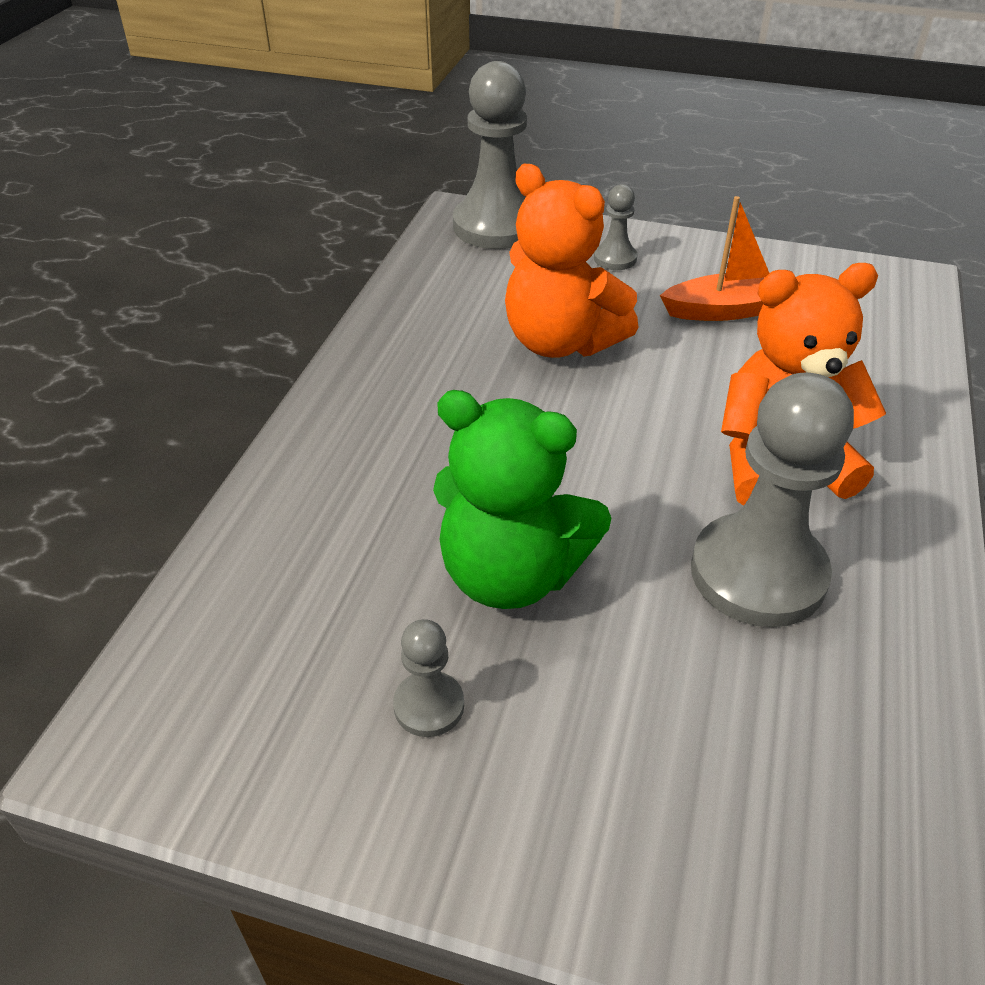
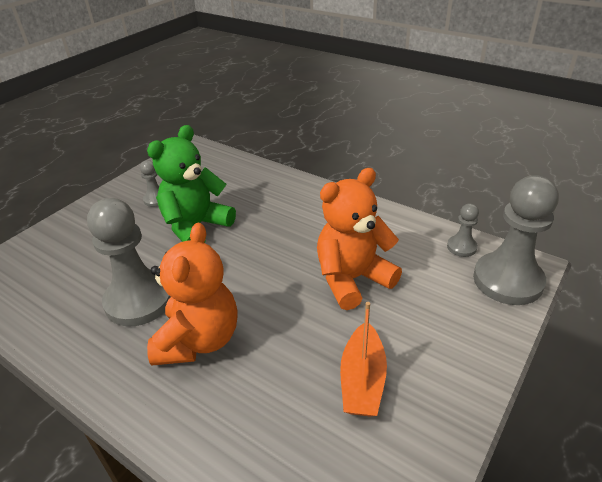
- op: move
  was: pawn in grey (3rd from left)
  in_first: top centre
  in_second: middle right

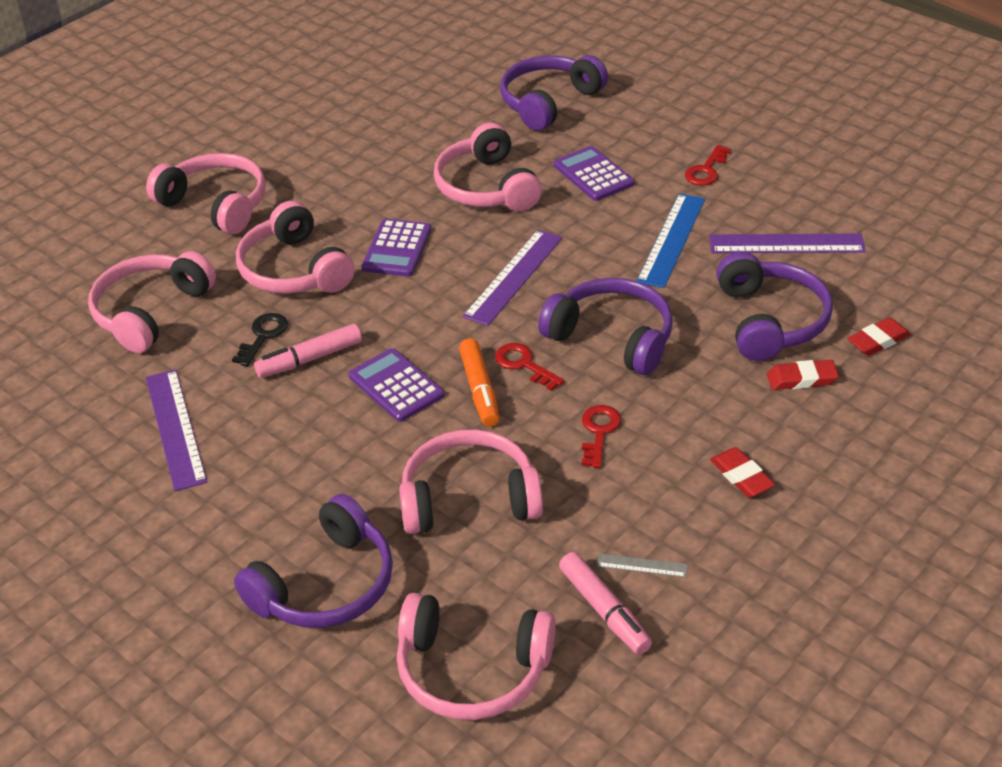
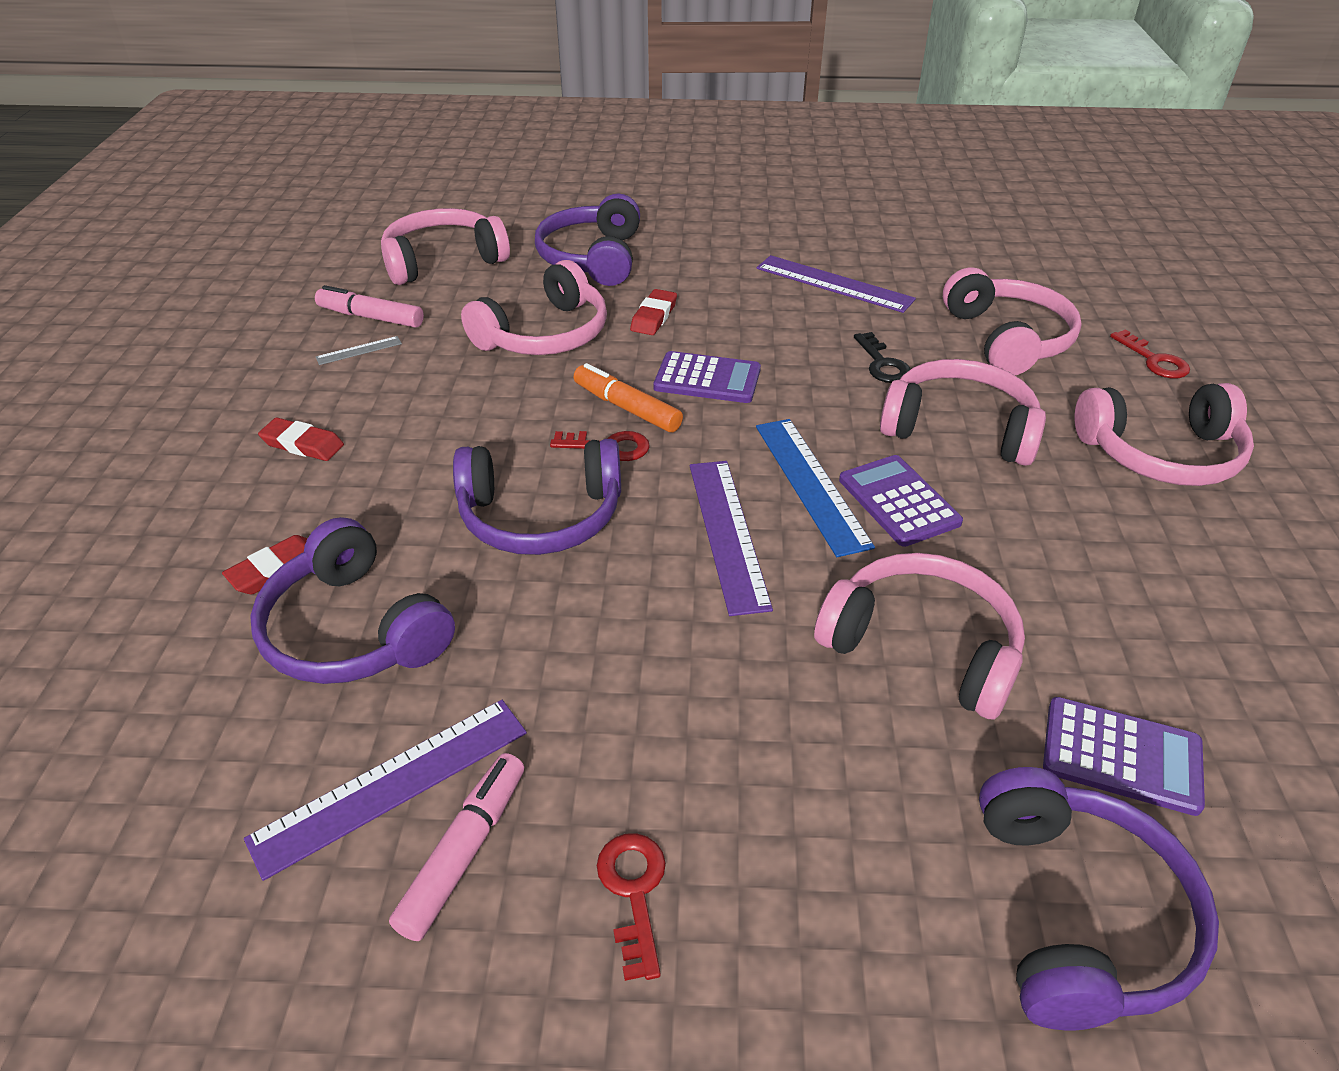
- op: move
  was: marker in pink (1st from left in the first image)
  now: marker in pink (2nd from left)
  in_first: middle left
  in_second: bottom centre
- op: move
  was: calculator in purple (3rd from left)
  in_first: top centre
  in_second: bottom right
- op: move
  was: key in red (2nd from left in the first image)
  now: key in red (3rd from left)
  in_first: centre
  in_second: top right
- op: move
  was: ruler in blue
  in_first: top right
  in_second: centre
- op: move
  was: eraser in red (3rd from left)
  in_first: middle right
  in_second: top centre

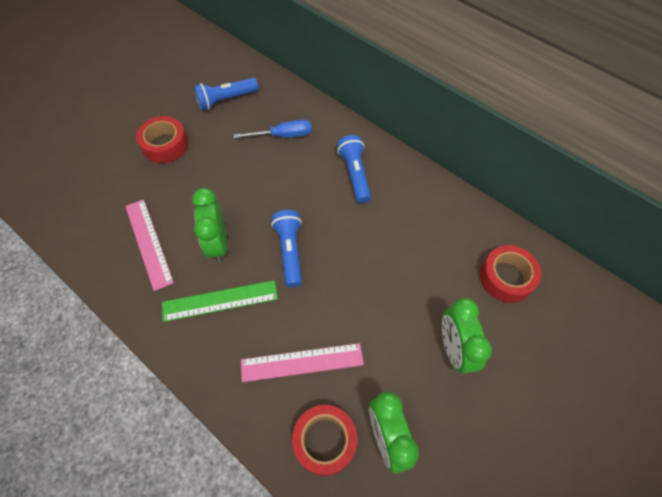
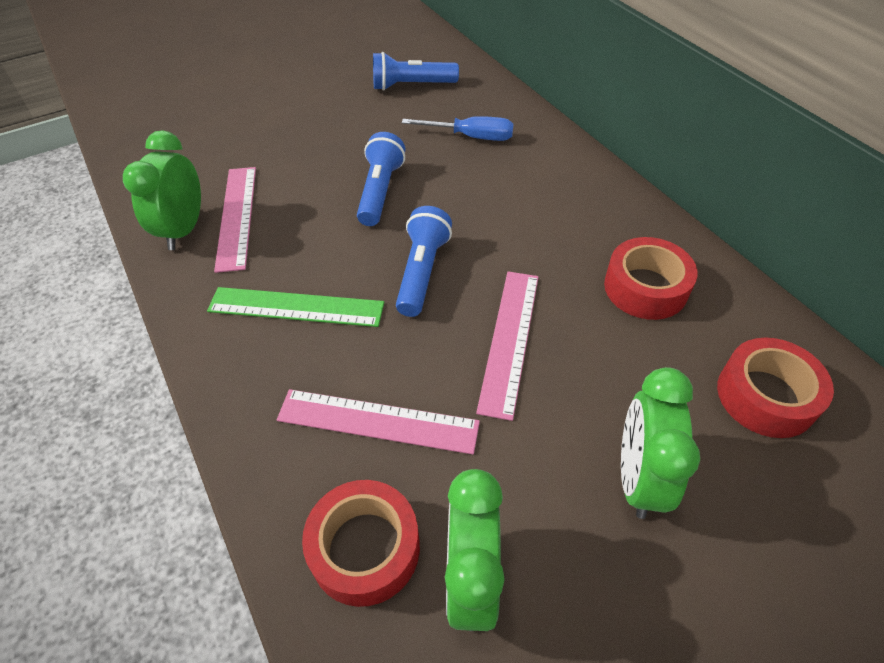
- op: move
  was: tape in red (1st from left in the first image)
  now: tape in red (2nd from left)
  in_first: top left
  in_second: middle right
- op: move
  was: clock in green (1st from left)
  in_first: middle left
  in_second: top left
- op: move
  was: flashlight in blue (3rd from left in the first image)
  now: flashlight in blue (1st from left)
  in_first: centre
  in_second: top centre
- op: insert
  now: ruler in pink (3rd from left)
  in_second: centre

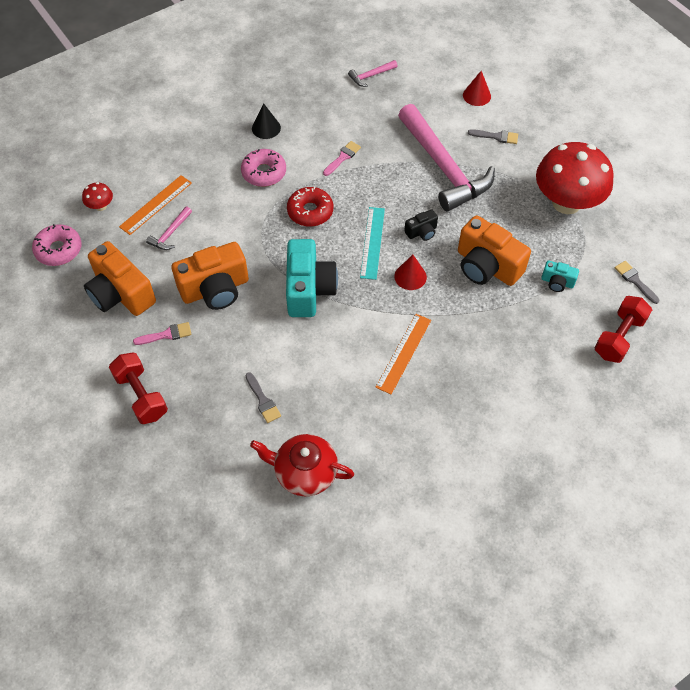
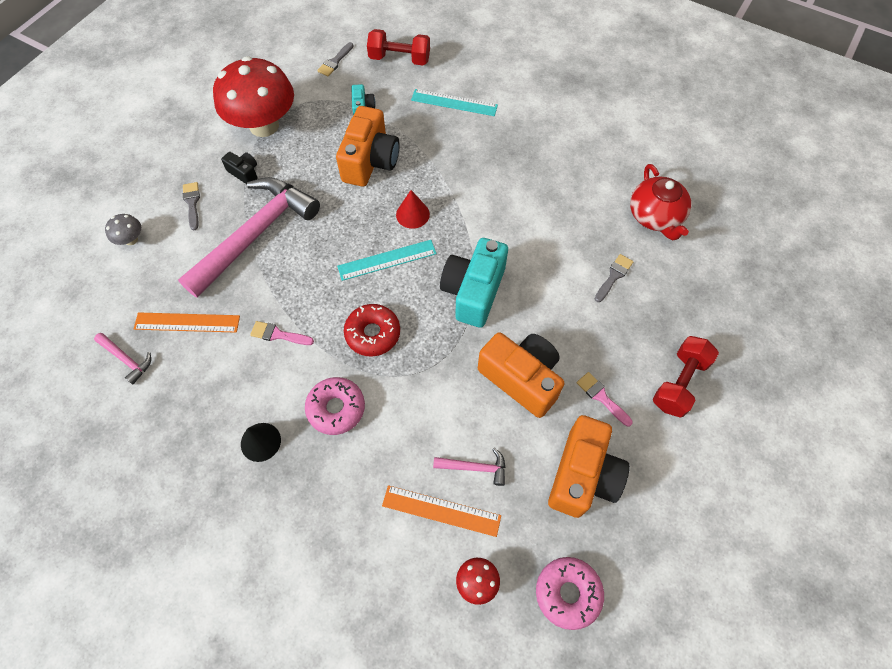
- op: rotate
  was: camera in turquoise (1st from left in the first image)
  in_first: centre
  in_second: centre
  clockwise: -45
- op: move
  was: ruler in orange (2nd from left in the first image)
  now: ruler in orange (1st from left)
  in_first: centre
  in_second: middle left
- op: move
  was: camera in black
  in_first: top centre
  in_second: top left
- op: replace
  was: cone in red (2nd from left)
  now: mushroom in grey
  in_first: top right
  in_second: middle left
- op: insert
  now: ruler in turquoise (2nd from left)
  in_second: top centre

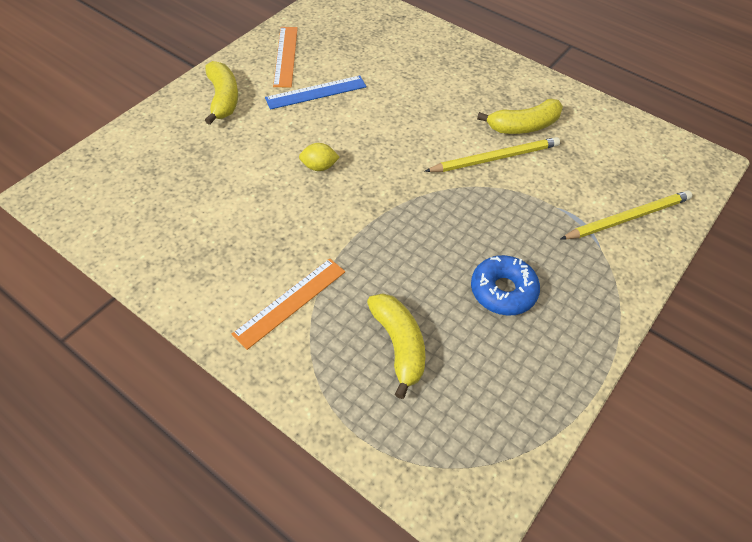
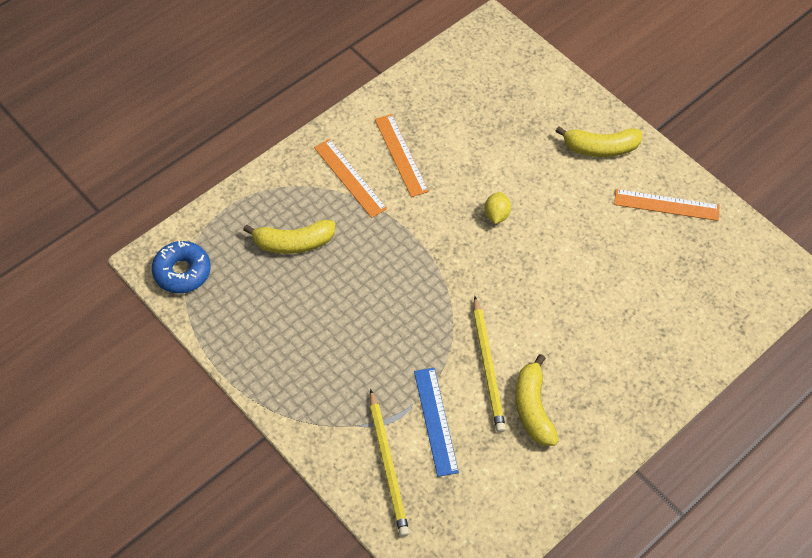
- op: move
  was: ruler in blue
  in_first: top centre
  in_second: bottom centre
- op: move
  was: donut in blue
  in_first: middle right
  in_second: middle left
- op: insert
  now: ruler in orange (2nd from left)
  in_second: top centre

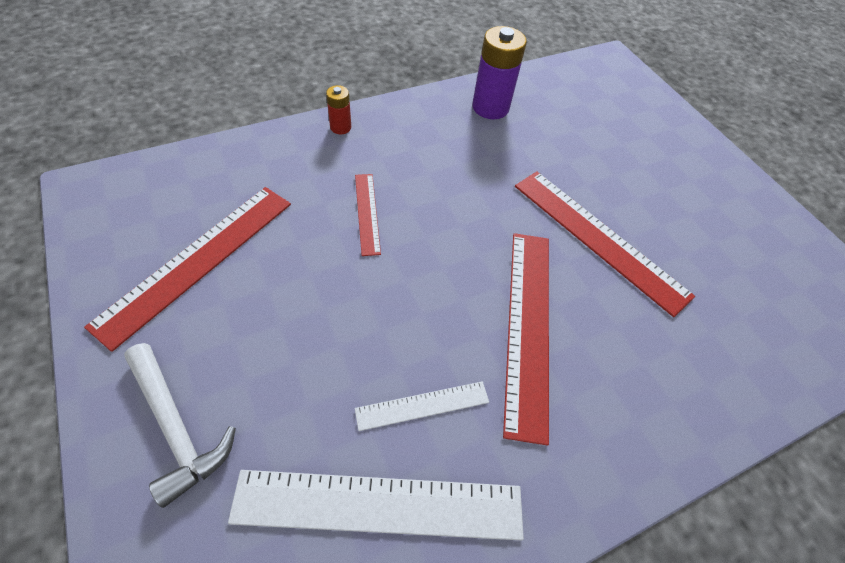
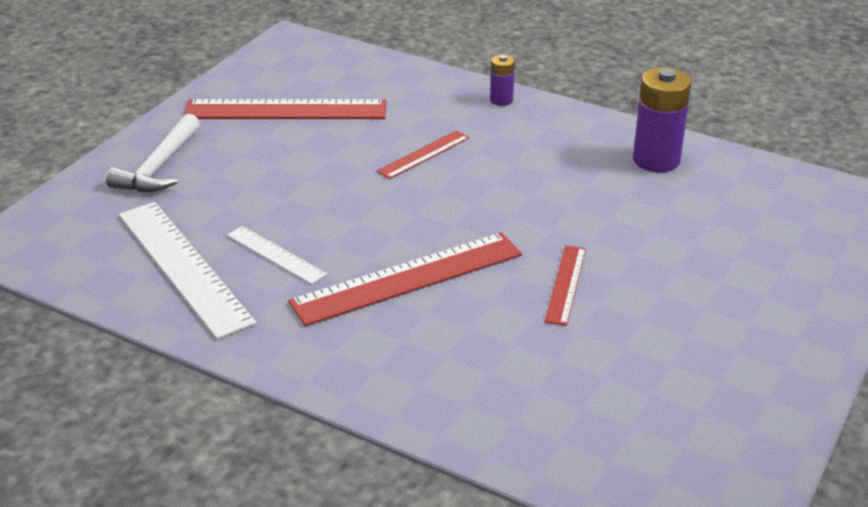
- op: recolor
  was: battery in red
  now: battery in purple (1st from left)
  in_first: top centre
  in_second: top centre
- op: resize
  was: ruler in red (4th from left)
  in_first: middle right
  in_second: centre
  ratio: 0.52

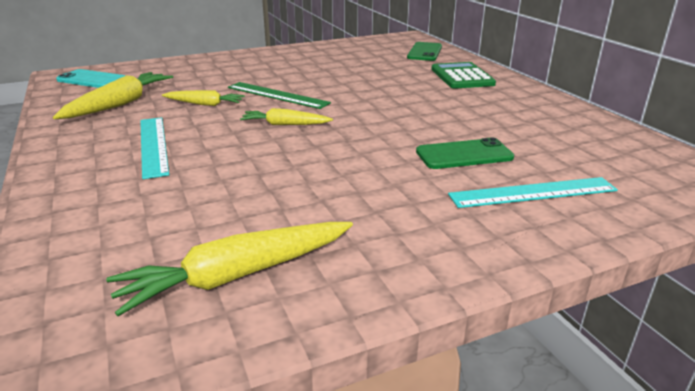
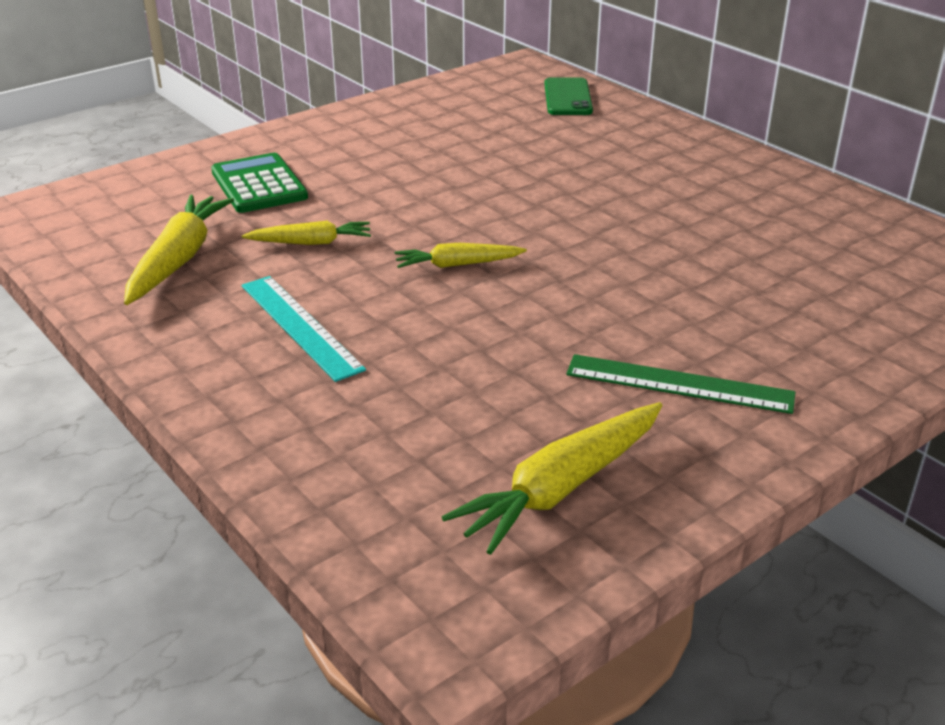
- op: delete
  was: phone in turquoise
  in_first: top left
- op: move
  was: ruler in green
  in_first: top centre
  in_second: middle right
- op: delete
  was: phone in green (2nd from left)
  in_first: middle right
- op: move
  was: calculator in green
  in_first: top centre
  in_second: top left
- op: delete
  was: ruler in turquoise (2nd from left)
  in_first: middle right

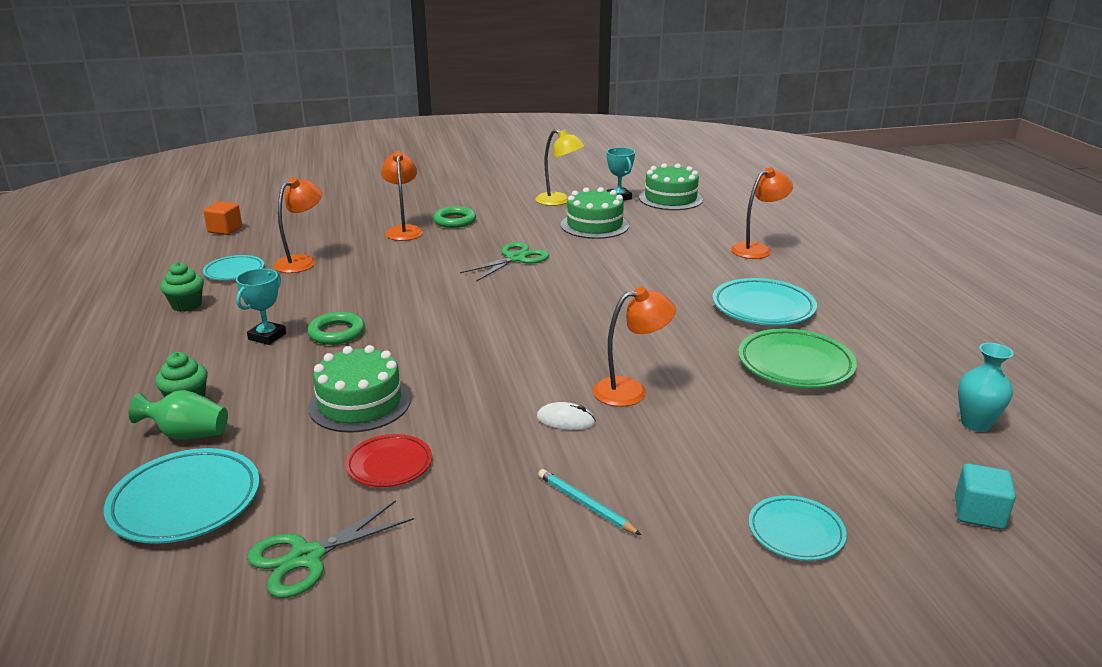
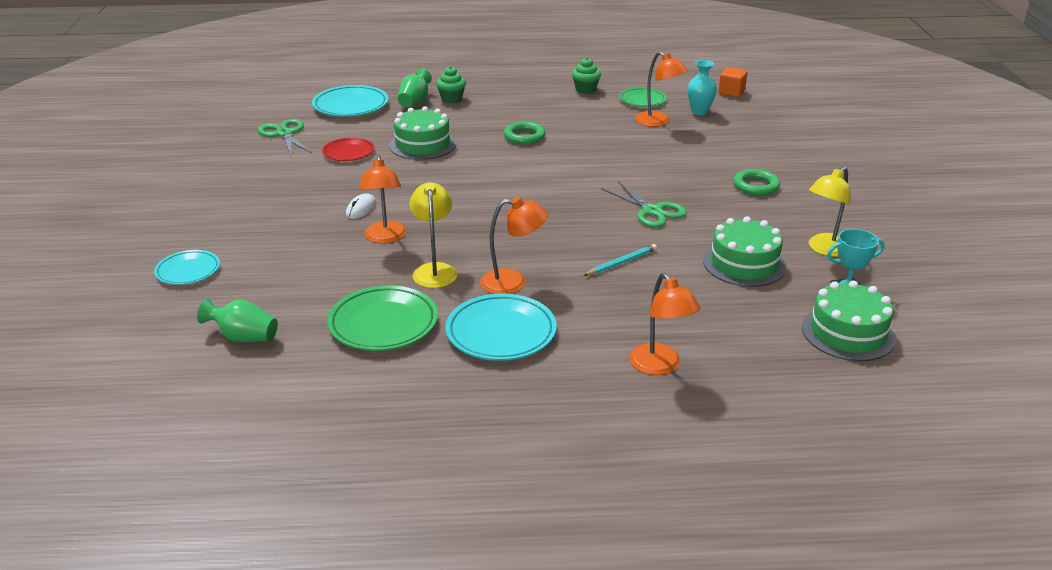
- op: recolor
  was: plate in turquoise (2nd from left)
  now: plate in green (2nd from left)
  in_first: middle left
  in_second: top centre
- op: delete
  was: trophy in turquoise (1st from left)
  in_first: middle left
- op: move
  was: lamp in orange (2nd from left)
  in_first: top centre
  in_second: centre
- op: move
  was: pencil in turquoise
  in_first: bottom centre
  in_second: centre
- op: delete
  was: cube in turquoise
  in_first: bottom right
- op: move
  was: vase in turquoise
  in_first: middle right
  in_second: top right
- op: insert
  now: vase in green (1st from left)
  in_second: middle left
- op: insert
  now: lamp in yellow (1st from left)
  in_second: centre

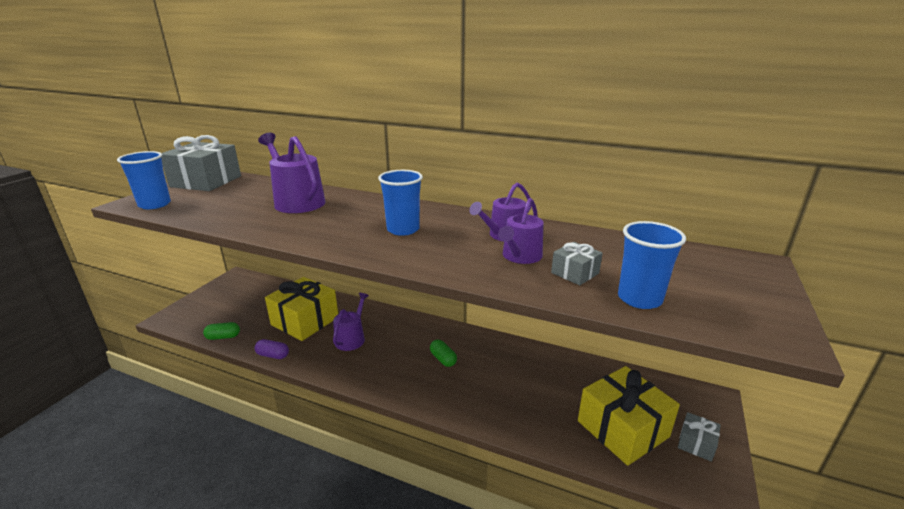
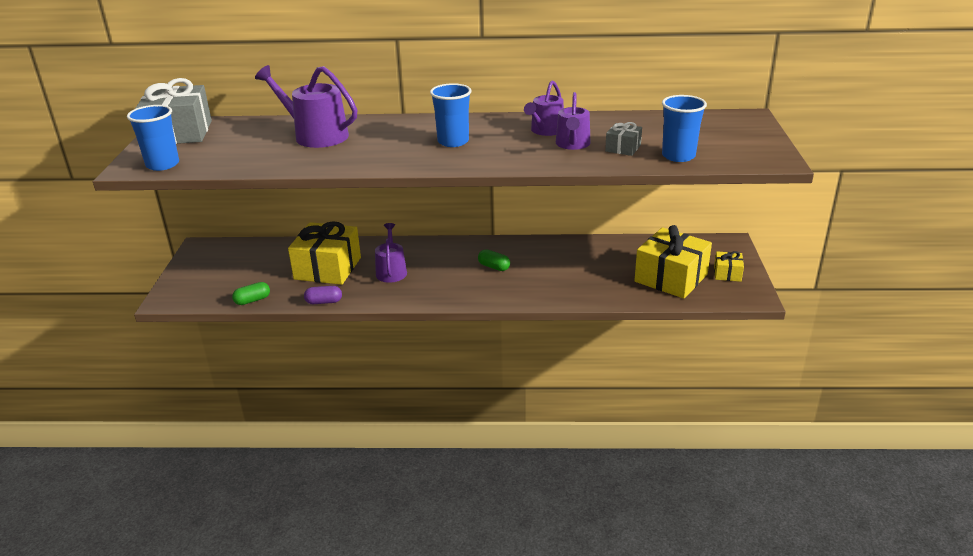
- op: recolor
  was: gift in grey (3rd from left)
  now: gift in yellow (3rd from left)
  in_first: bottom right
  in_second: middle right

